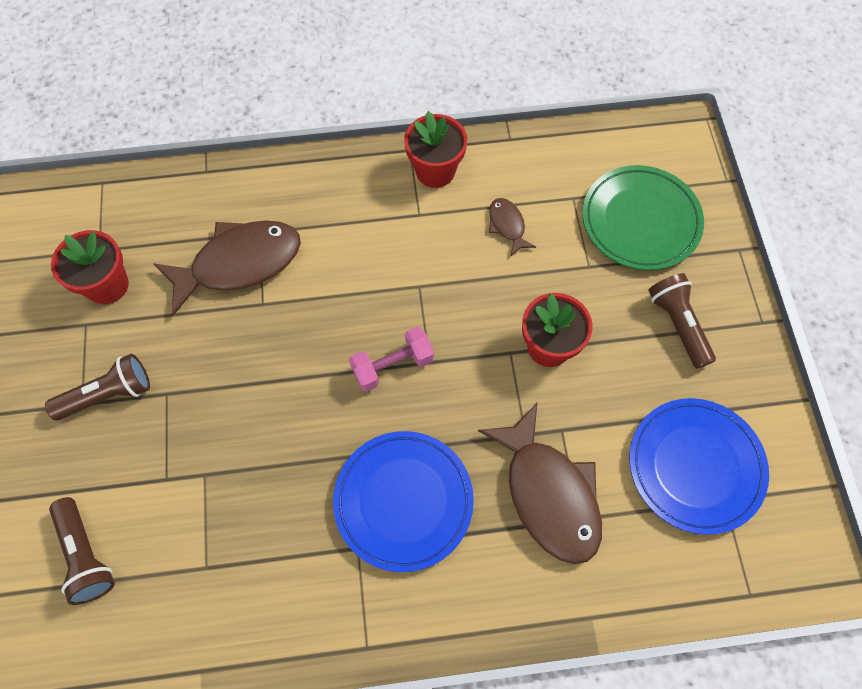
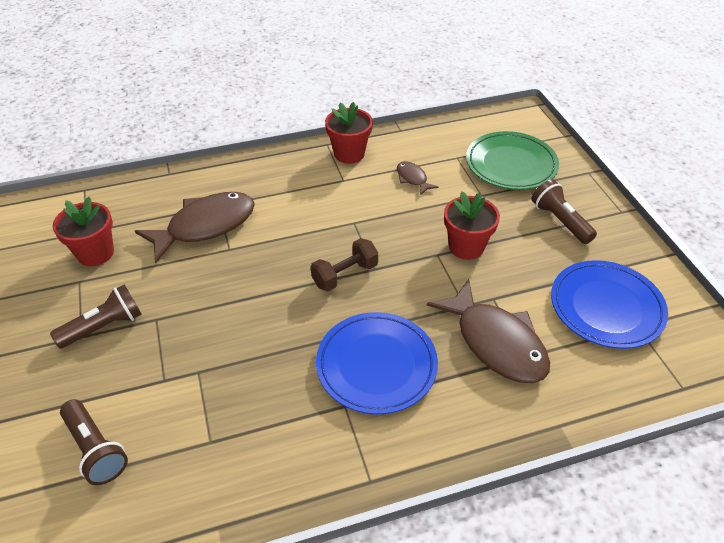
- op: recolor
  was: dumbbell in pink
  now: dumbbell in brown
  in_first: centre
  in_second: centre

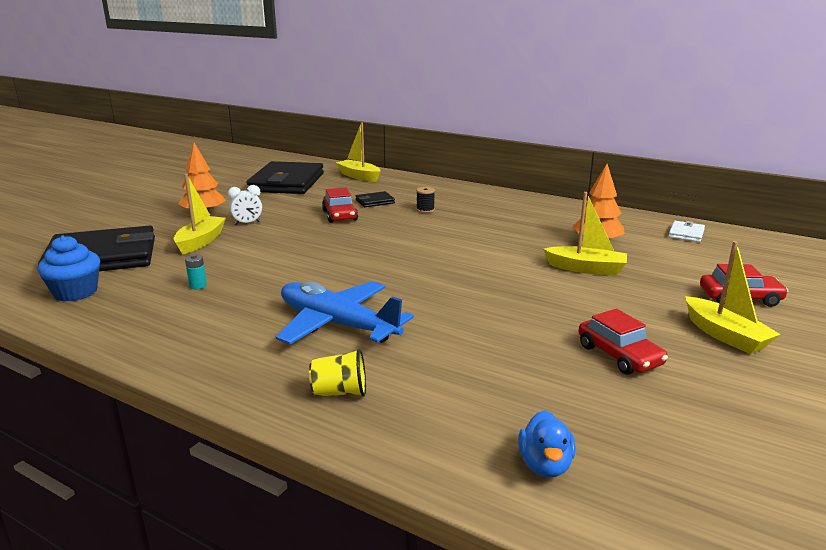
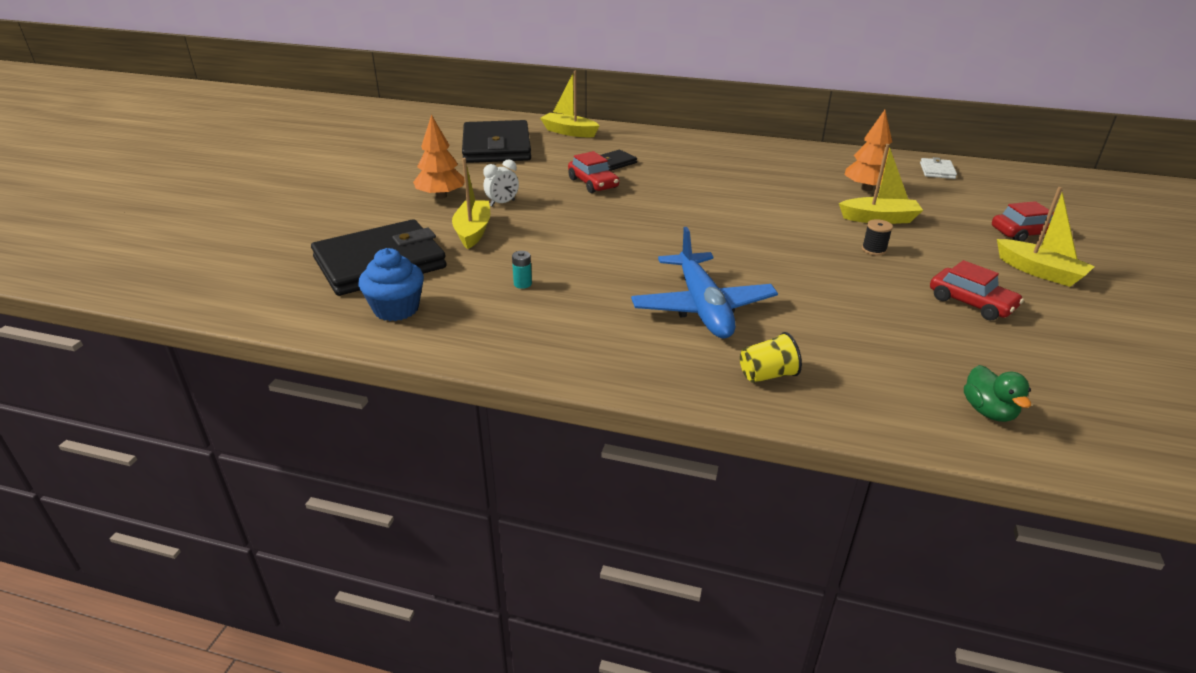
- op: rotate
  was: plane in blue
  in_first: centre
  in_second: centre
  clockwise: -120
- op: move
  was: spool in black
  in_first: centre
  in_second: middle right
- op: recolor
  was: duck in blue
  now: duck in green
  in_first: bottom centre
  in_second: middle right

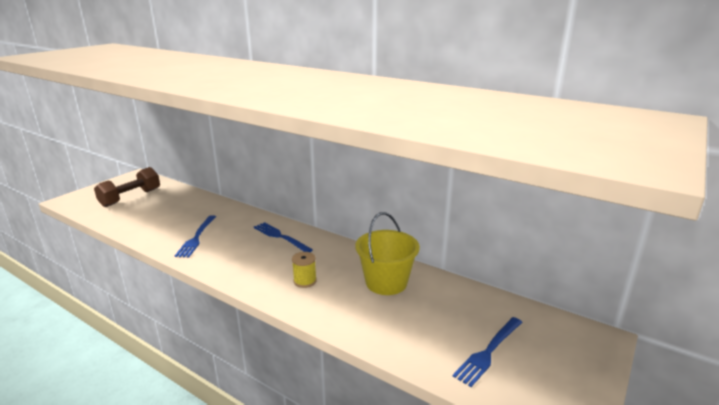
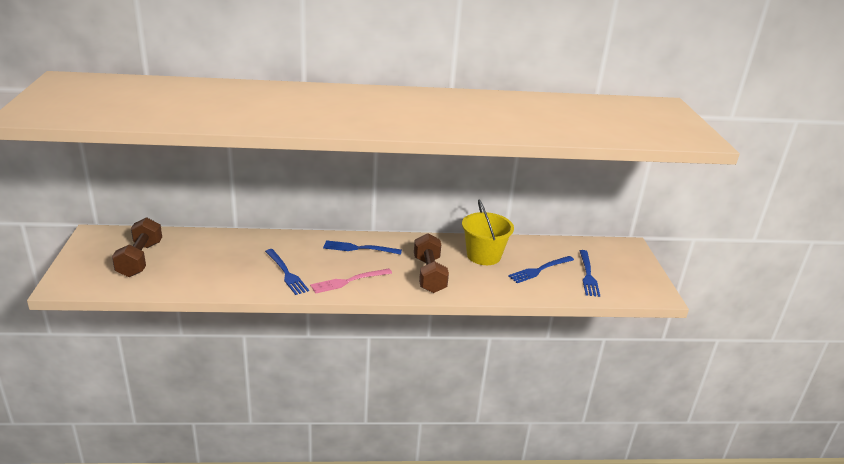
- op: replace
  was: spool in yellow
  now: dumbbell in brown (2nd from left)
  in_first: bottom centre
  in_second: centre
- op: insert
  now: fork in pink
  in_second: centre
- op: insert
  now: fork in blue (3rd from left)
  in_second: centre

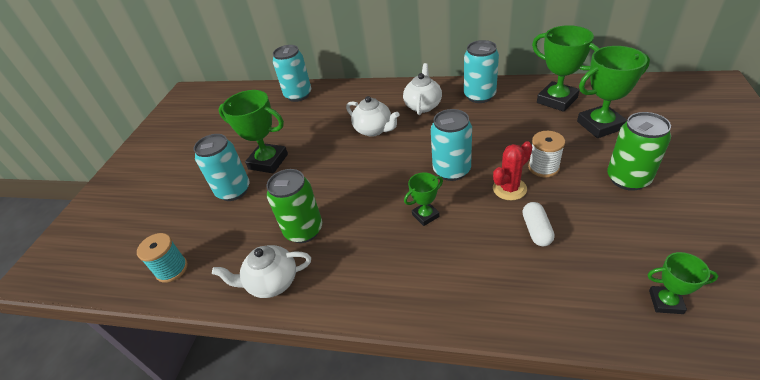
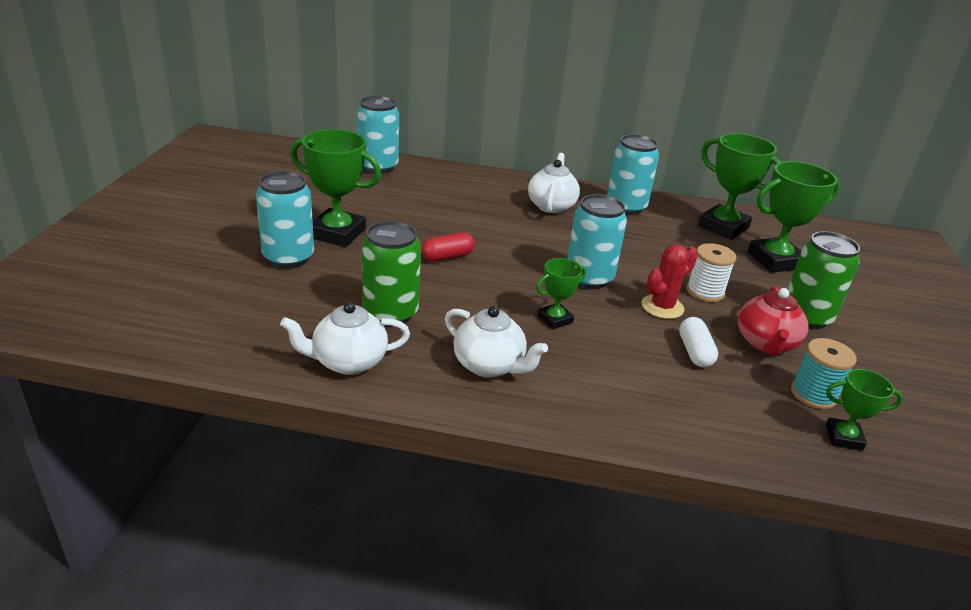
- op: move
  was: spool in turquoise
  in_first: bottom left
  in_second: middle right
- op: move
  was: teapot in white (2nd from left)
  in_first: top centre
  in_second: centre
- op: insert
  now: capsule in red
  in_second: centre
- op: insert
  now: teapot in red
  in_second: middle right

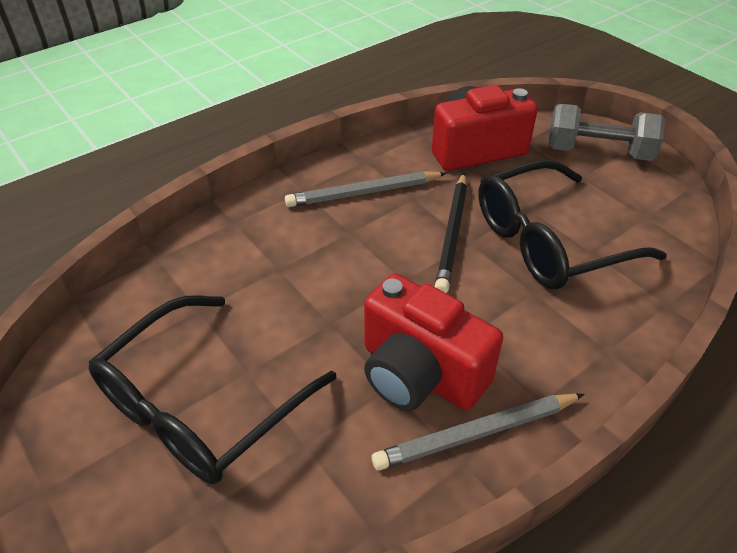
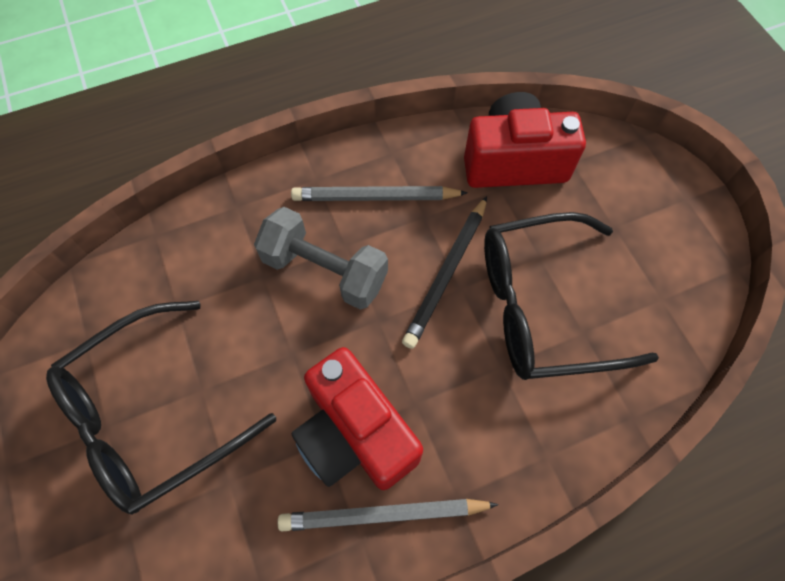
- op: move
  was: dumbbell in grey
  in_first: top right
  in_second: centre

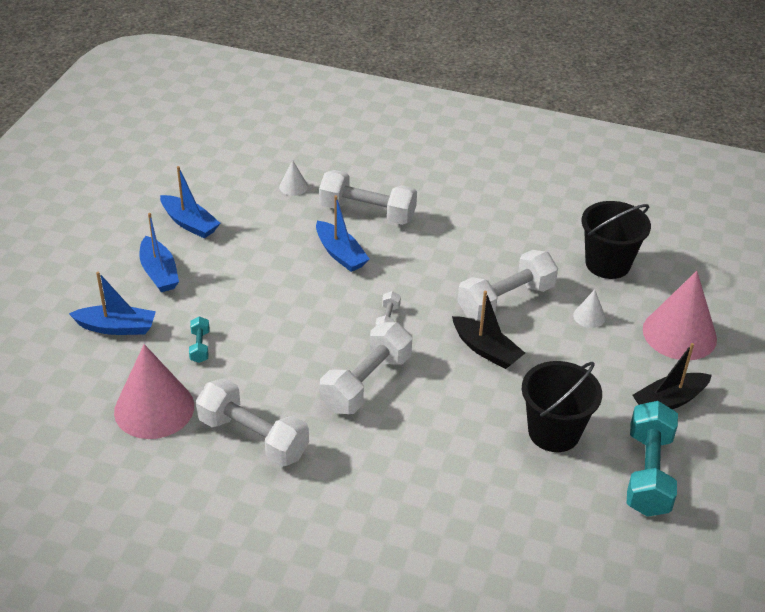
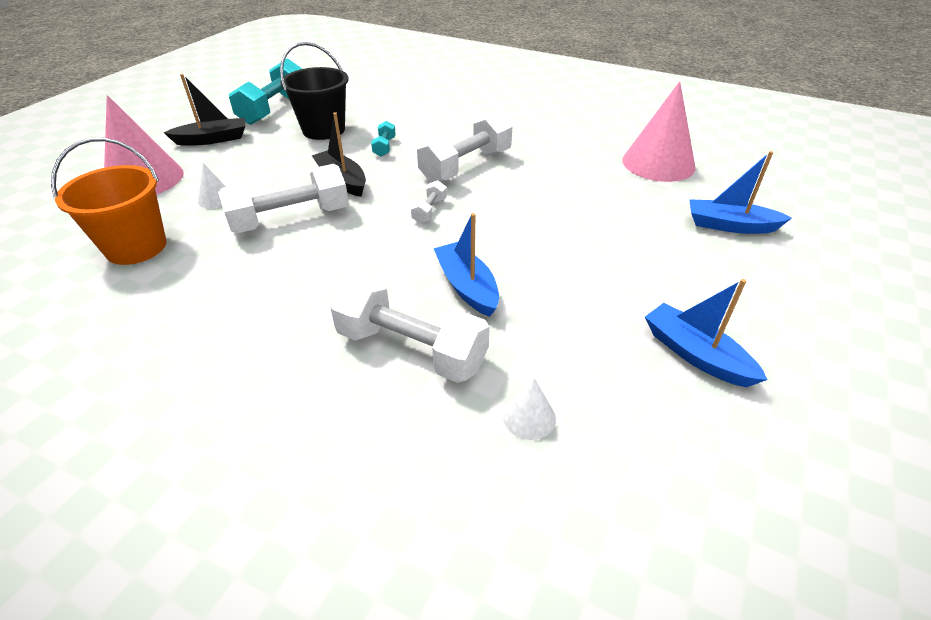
- op: delete
  was: boat in blue (2nd from left)
  in_first: middle left
- op: move
  was: dumbbell in turquoise (1st from left in the first image)
  now: dumbbell in turquoise (2nd from left)
  in_first: middle left
  in_second: top centre
- op: delete
  was: dumbbell in white (1st from left)
  in_first: bottom left
- op: recolor
  was: bucket in black (2nd from left)
  now: bucket in orange
  in_first: middle right
  in_second: top left

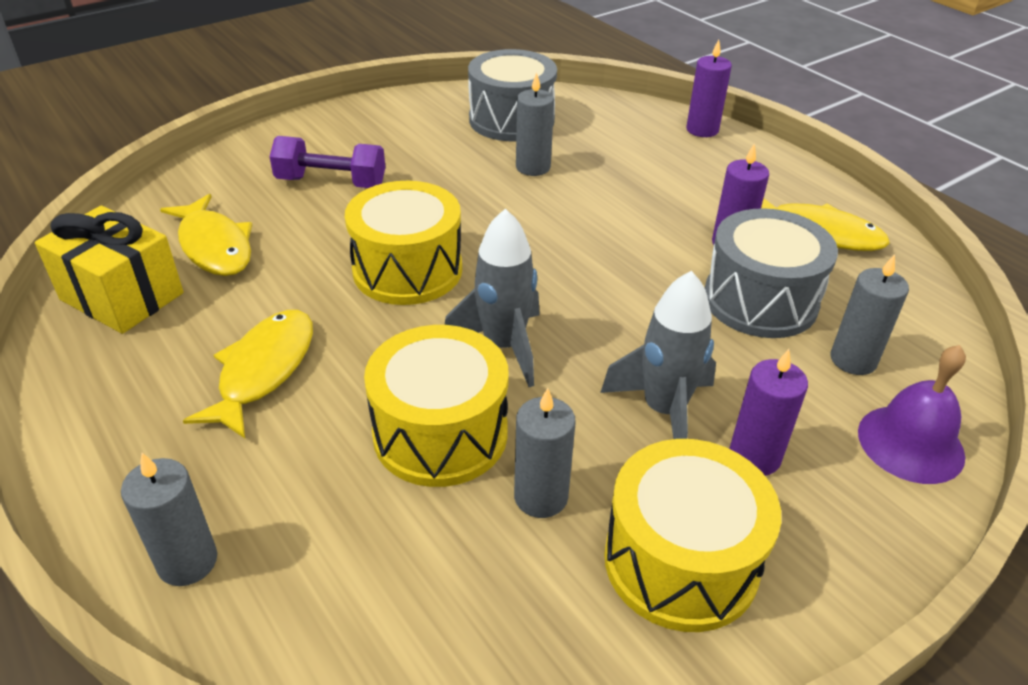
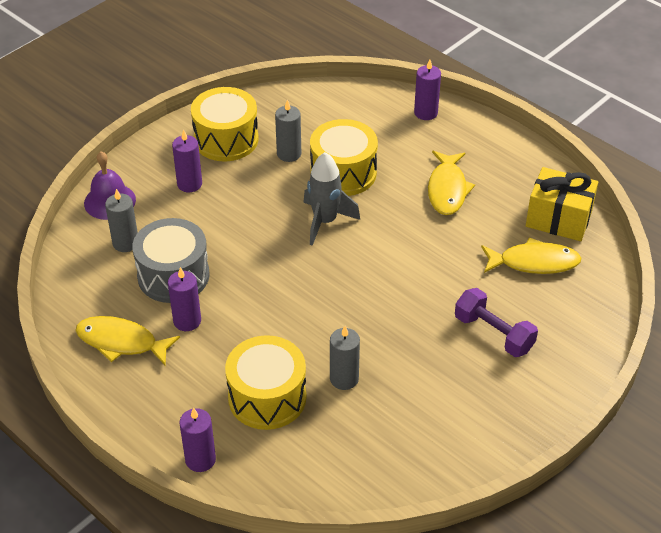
- op: recolor
  was: candle in grey (1st from left)
  now: candle in purple (4th from left)
  in_first: bottom left
  in_second: top centre
- op: rotate
  was: fish in yellow (1st from left in the first image)
  in_first: middle left
  in_second: middle right
  clockwise: 135
- op: rotate
  was: dumbbell in purple
  in_first: top left
  in_second: middle right
  clockwise: 45
- op: move
  was: drum in yellow (1st from left in the first image)
  now: drum in yellow (2nd from left)
  in_first: centre
  in_second: bottom centre
- op: delete
  was: drum in grey (1st from left)
  in_first: top centre
- op: delete
  was: rocket in grey (2nd from left)
  in_first: centre

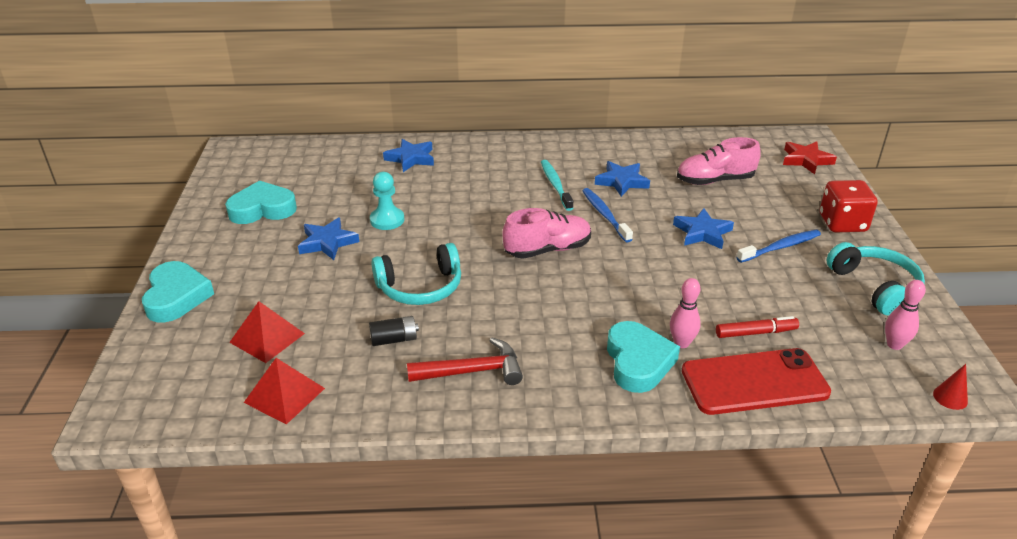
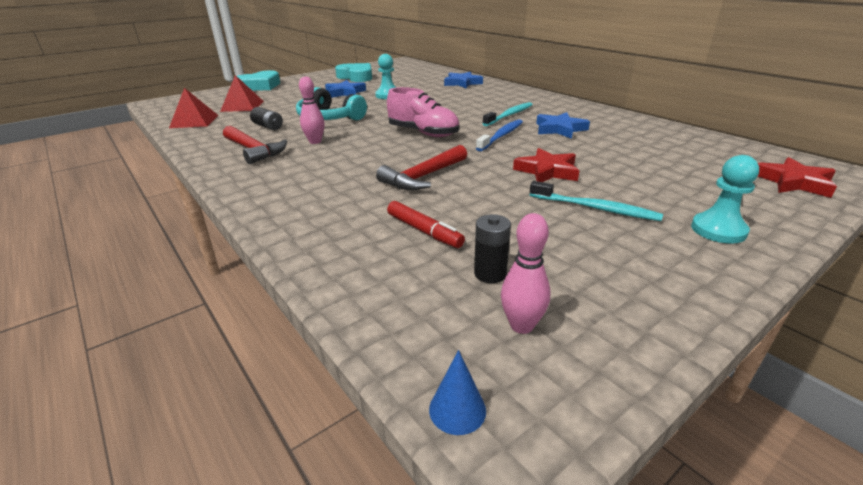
- op: delete
  was: heart in turquoise (3rd from left)
  in_first: centre
- op: move
  was: bowling pin in pink (1st from left)
  in_first: middle right
  in_second: top centre
- op: recolor
  was: star in blue (4th from left)
  now: star in red (1st from left)
  in_first: middle right
  in_second: centre
- op: delete
  was: shoe in pink (2nd from left)
  in_first: top right
- op: delete
  was: phone in red
  in_first: bottom right
- op: recolor
  was: toothbrush in blue (2nd from left)
  now: toothbrush in turquoise (2nd from left)
  in_first: middle right
  in_second: middle right
- op: replace
  was: dice in red
  now: pawn in turquoise (2nd from left)
  in_first: middle right
  in_second: middle right
- op: delete
  was: headphones in turquoise (2nd from left)
  in_first: middle right
- op: recolor
  was: cone in red
  now: cone in blue
  in_first: bottom right
  in_second: bottom centre
- op: insert
  now: hammer in red (2nd from left)
  in_second: centre
- op: insert
  now: battery in black (2nd from left)
  in_second: centre

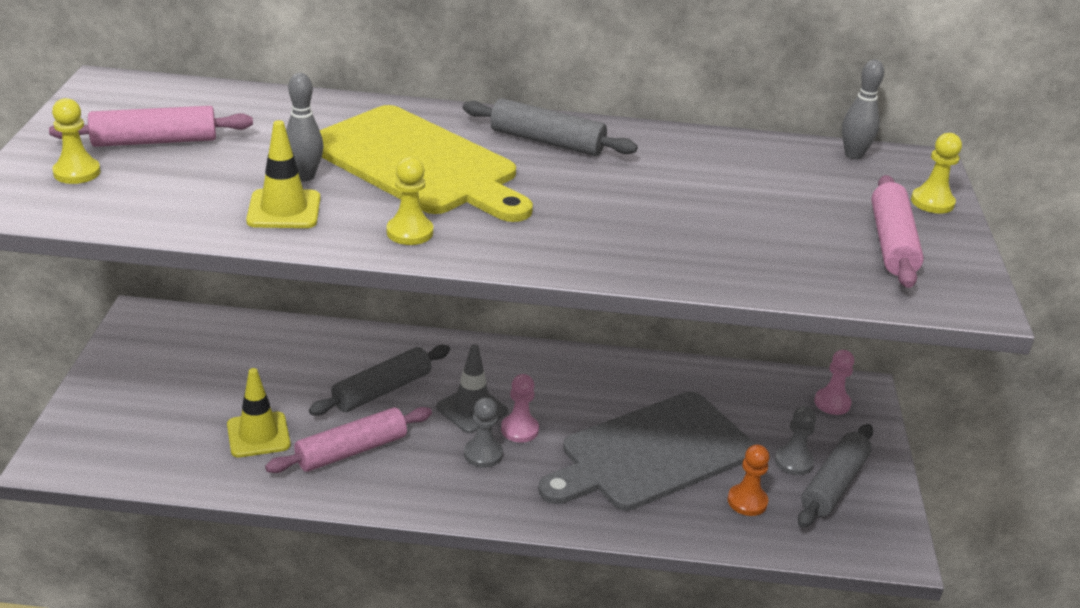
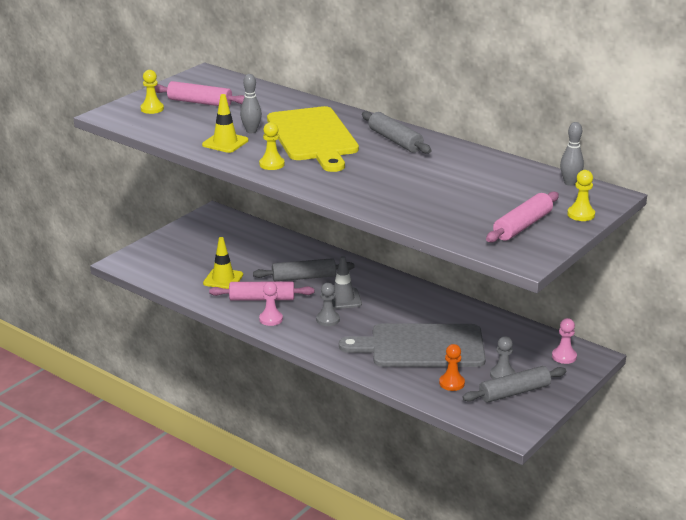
- op: move
  was: pawn in pink (1st from left)
  in_first: bottom centre
  in_second: centre

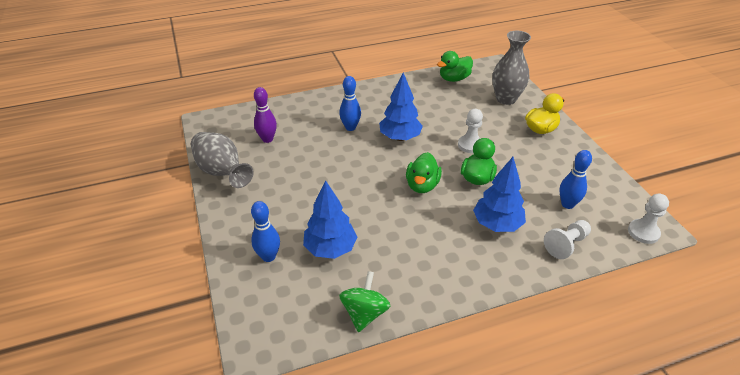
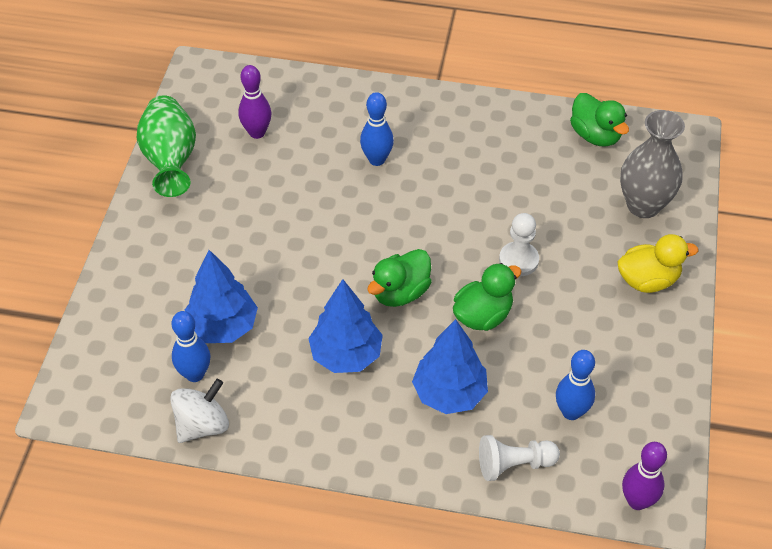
- op: recolor
  was: vase in grey (1st from left)
  now: vase in green
  in_first: middle left
  in_second: top left
- op: move
  was: bowling pin in blue (1st from left)
  in_first: centre
  in_second: middle left
- op: recolor
  was: spinning top in green
  now: spinning top in white
  in_first: bottom centre
  in_second: bottom left
- op: move
  was: tree in blue (2nd from left)
  in_first: top centre
  in_second: centre
- op: rotate
  was: duck in green (2nd from left in the first image)
  in_first: top centre
  in_second: top right
  clockwise: -120
- op: replace
  was: pawn in white (3rd from left)
  now: bowling pin in purple (2nd from left)
  in_first: middle right
  in_second: bottom right

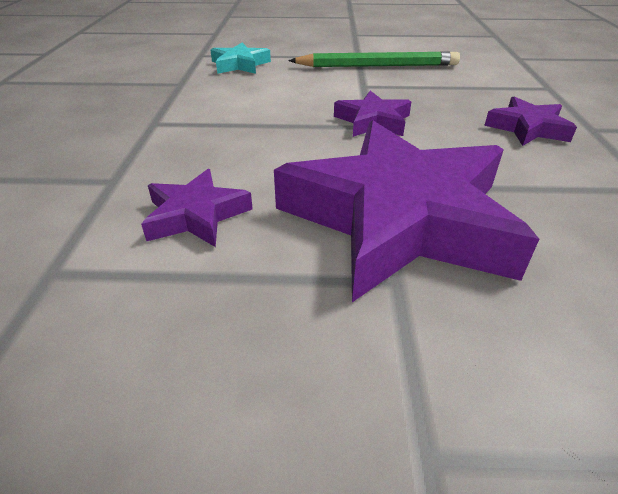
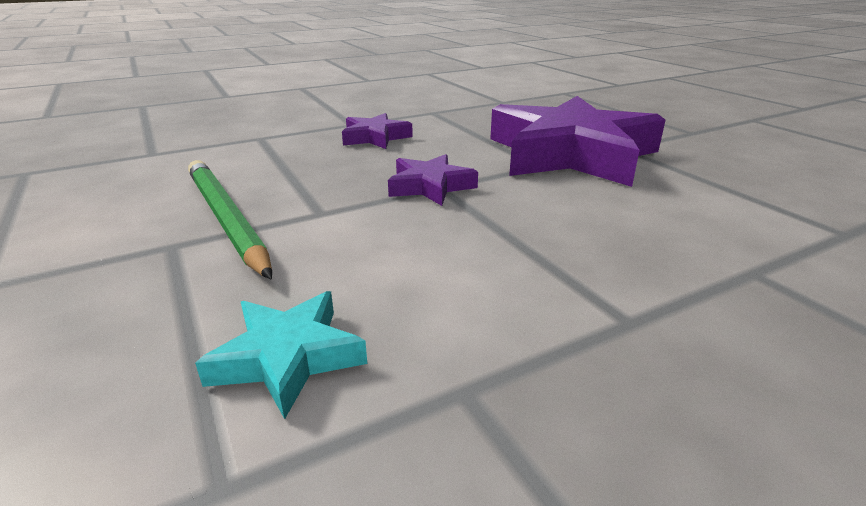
- op: delete
  was: star in purple (1st from left)
  in_first: middle left

